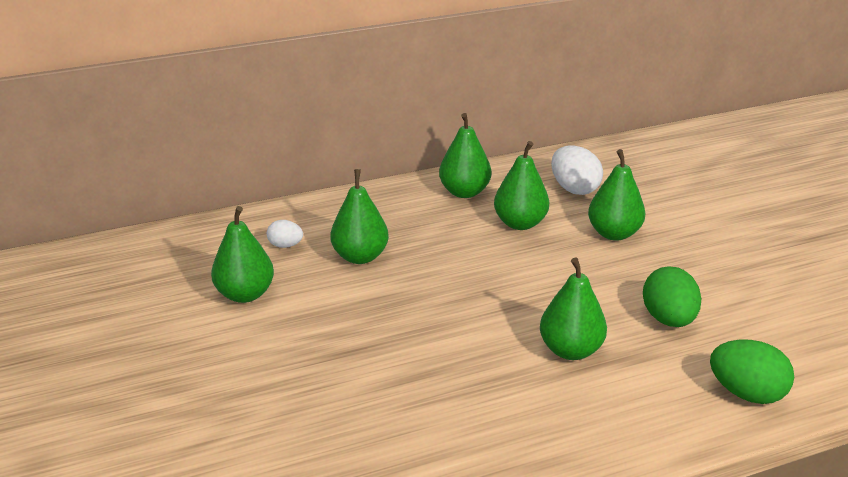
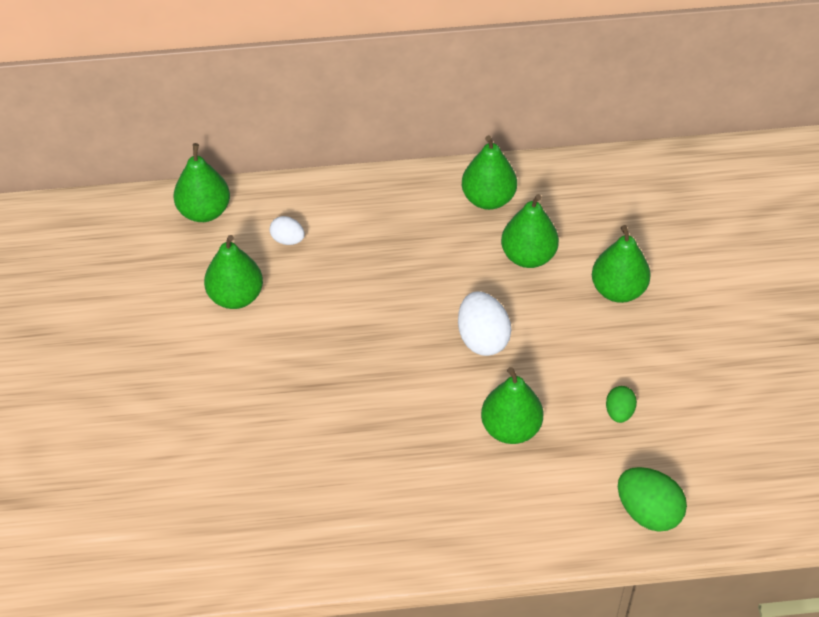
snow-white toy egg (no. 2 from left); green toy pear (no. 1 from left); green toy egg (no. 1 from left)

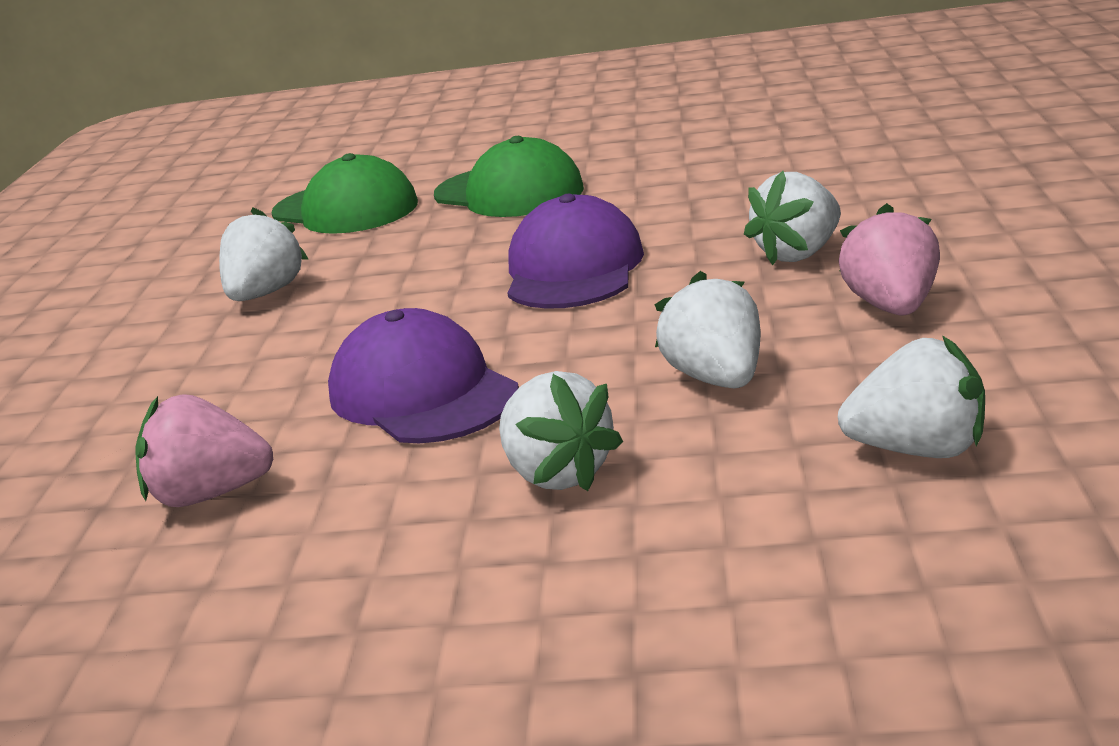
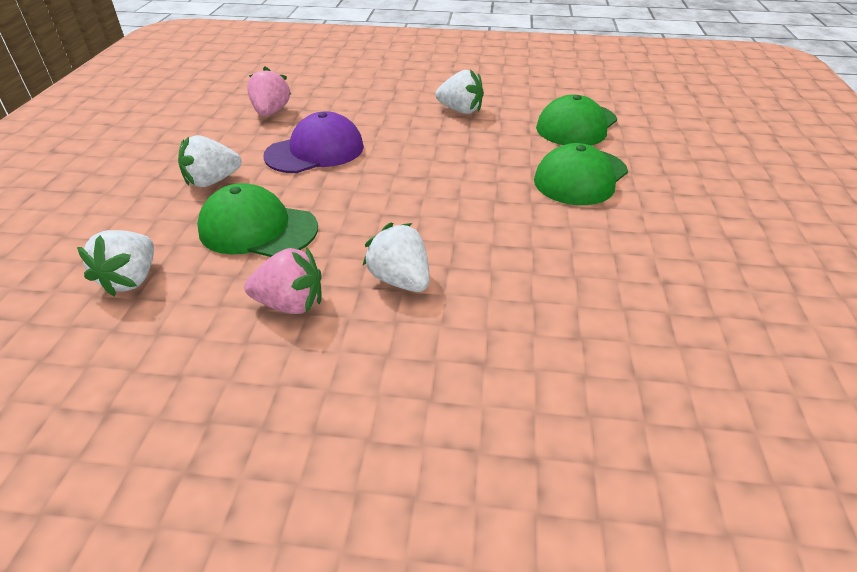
royal purple cap (no. 2 from left in the first image); green cap (no. 1 from left)

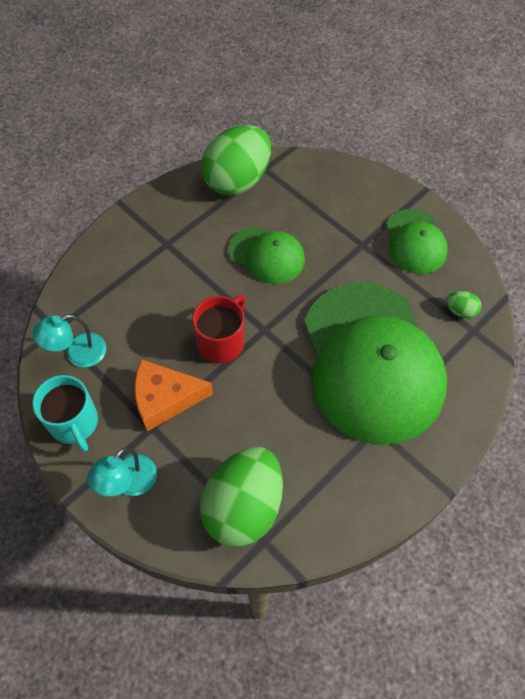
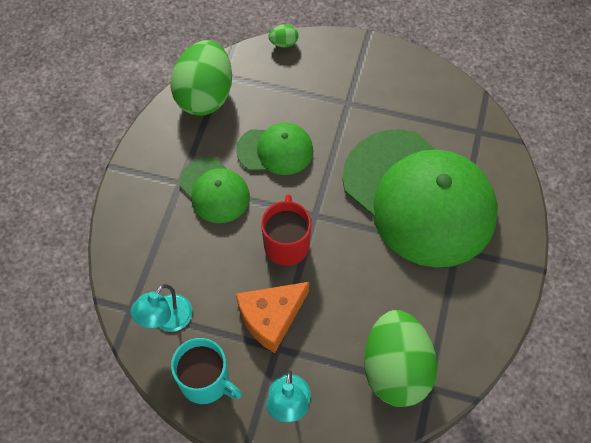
green cap (no. 1 from left); green toy egg (no. 2 from left)

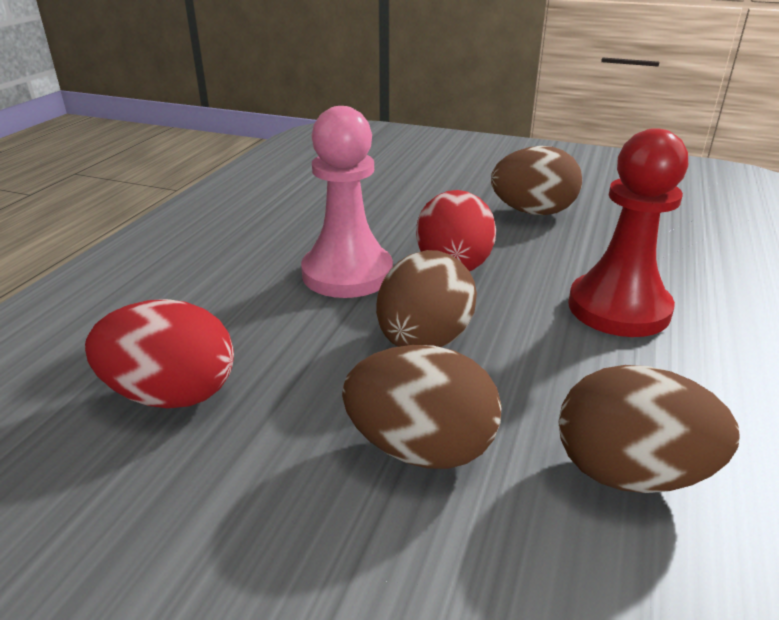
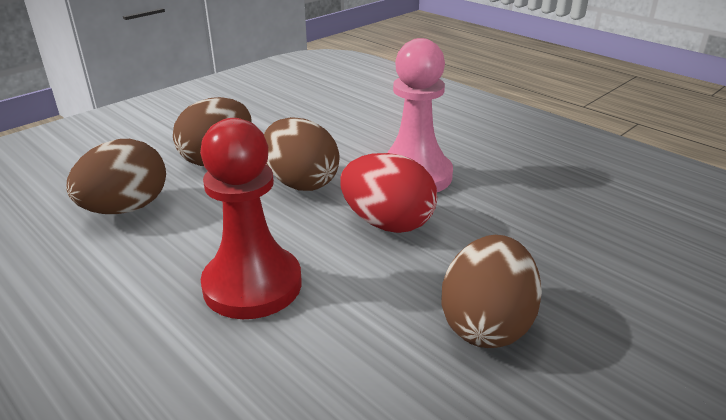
crimson toy egg (no. 1 from left in the first image)

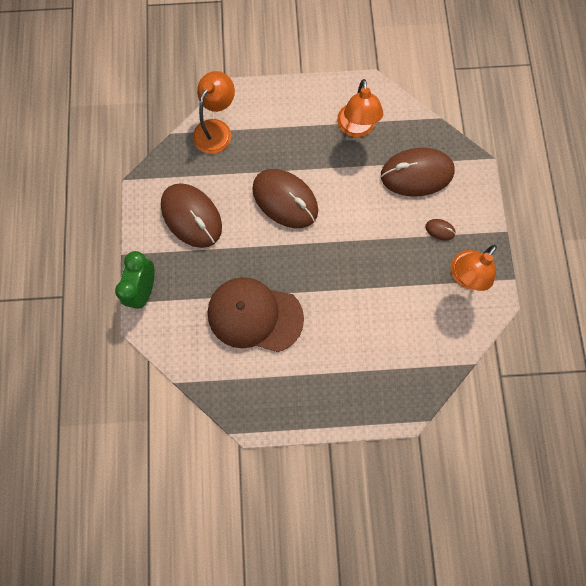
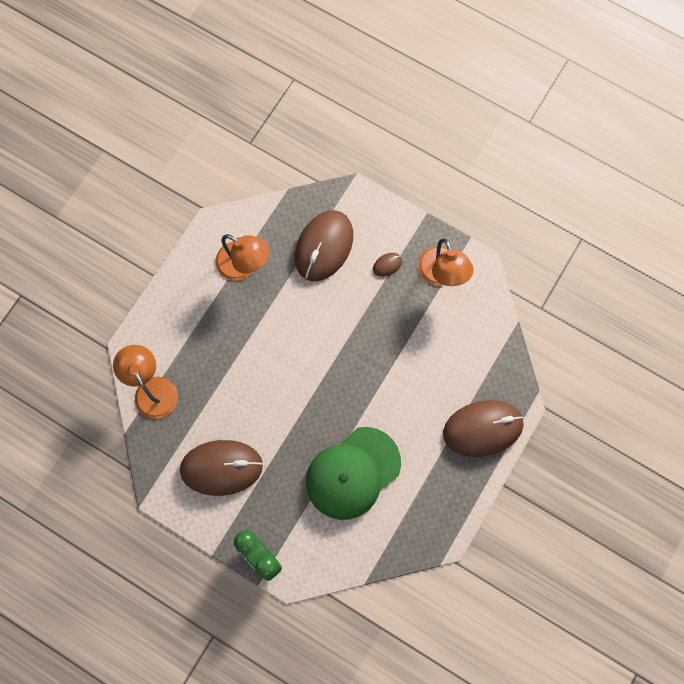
dark brown PC mouse (no. 4 from left); green cap

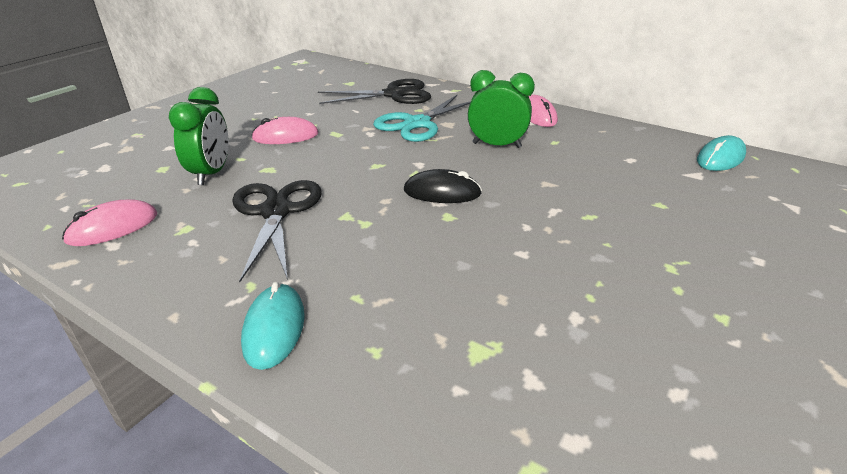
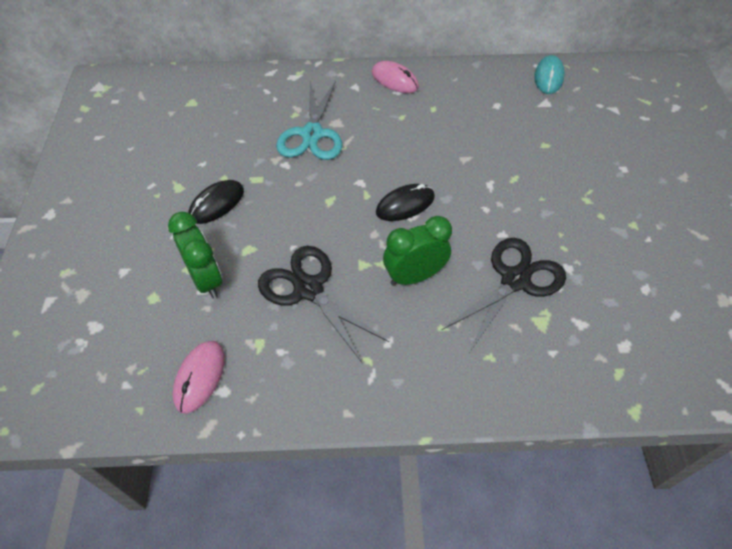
green clock (no. 2 from left); ebony shears (no. 2 from left); ebony PC mouse (no. 1 from left); teal PC mouse (no. 1 from left in the first image)

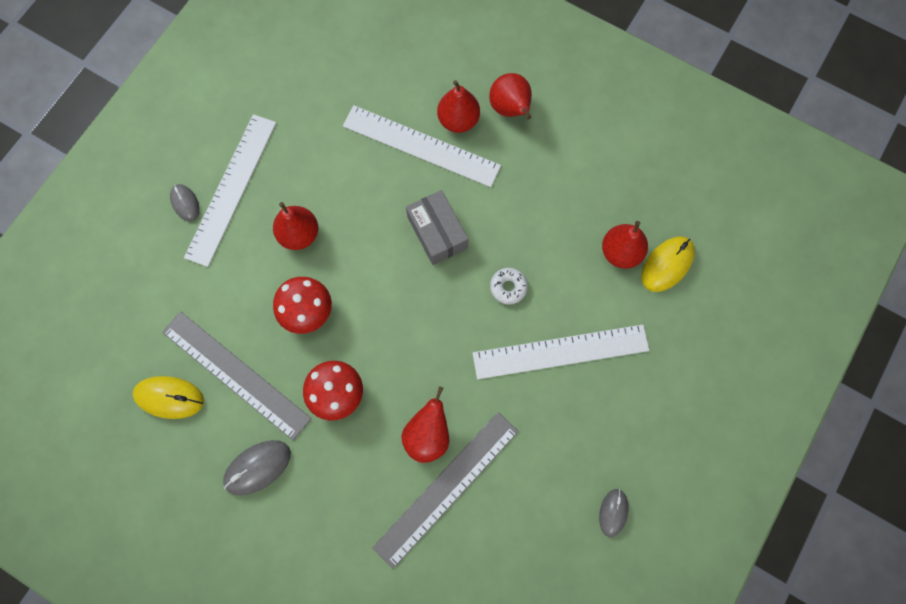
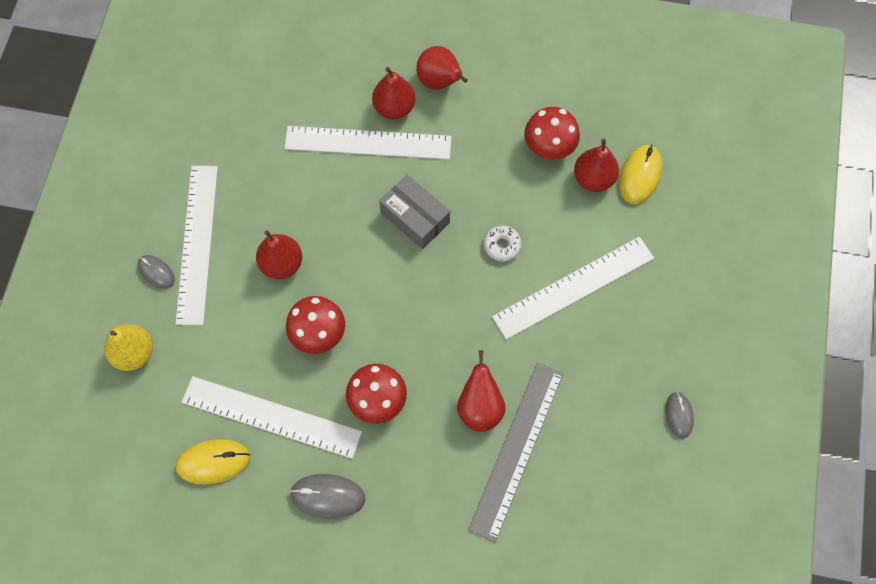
snow-white straightedge (no. 2 from left); grey PC mouse (no. 2 from left); crimson fungus (no. 3 from left); golden toy pear

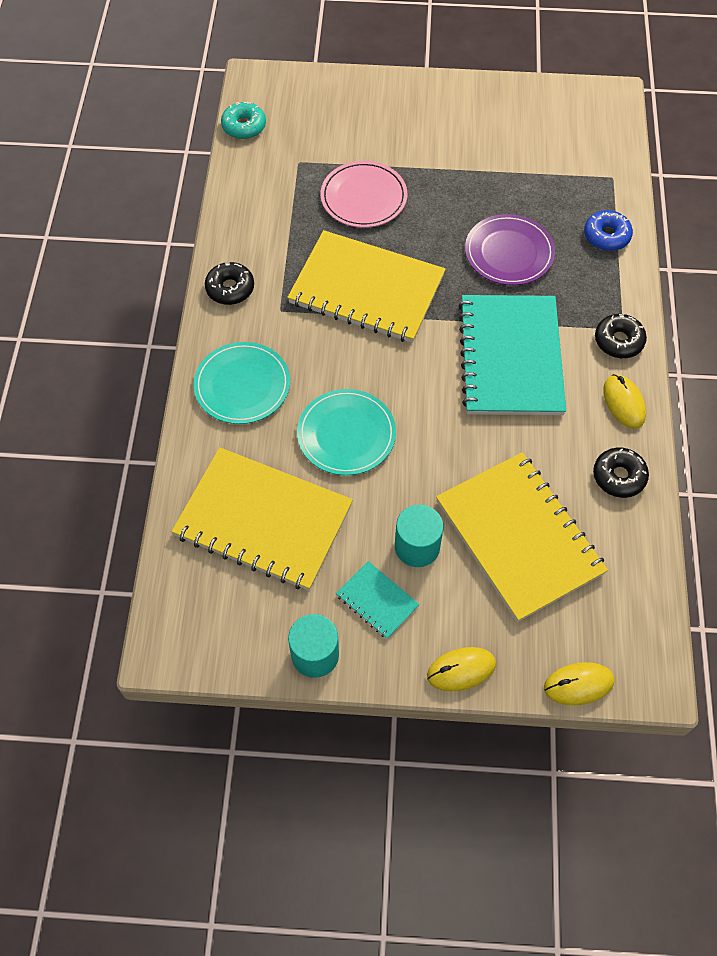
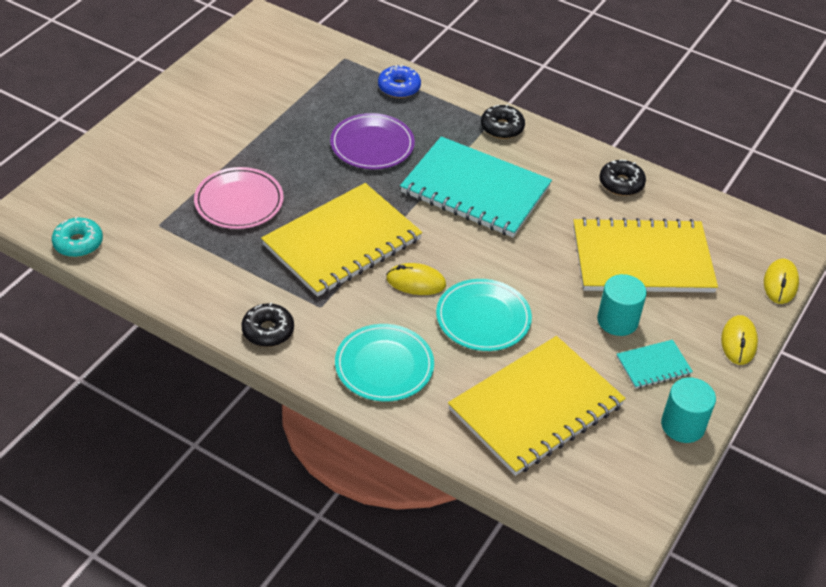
golden PC mouse (no. 1 from left)

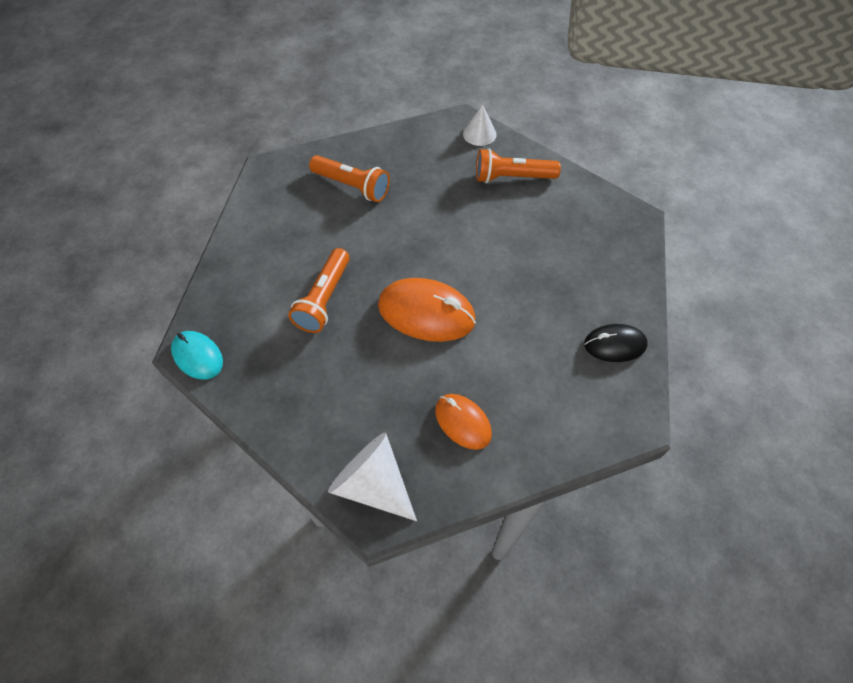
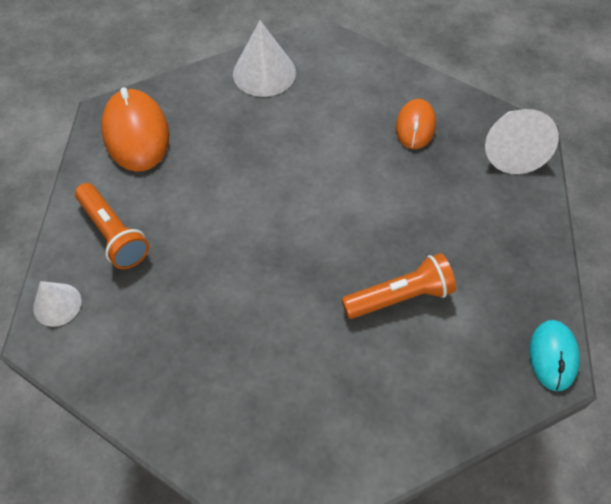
bright orange flashlight (no. 2 from left in the first image); bright orange PC mouse (no. 1 from left); snow-white cone shape (no. 2 from left)

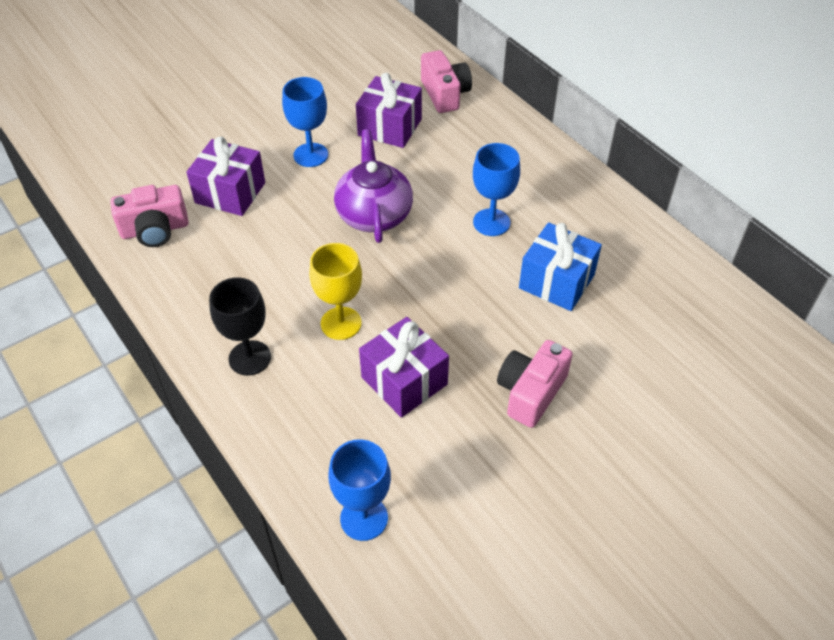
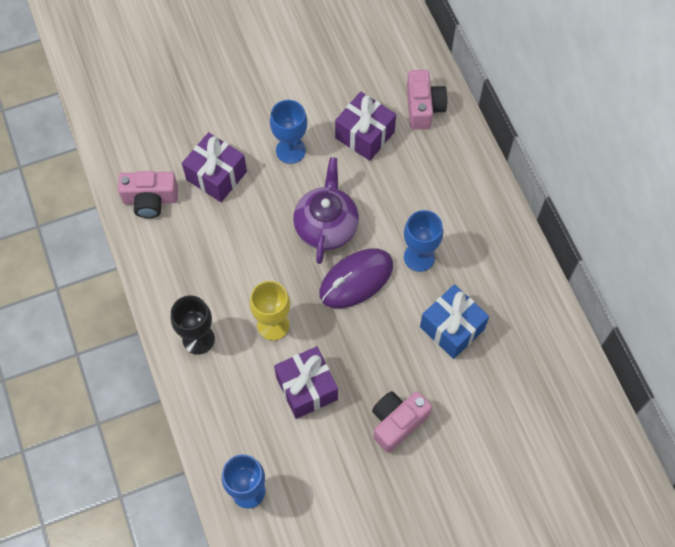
royal purple PC mouse

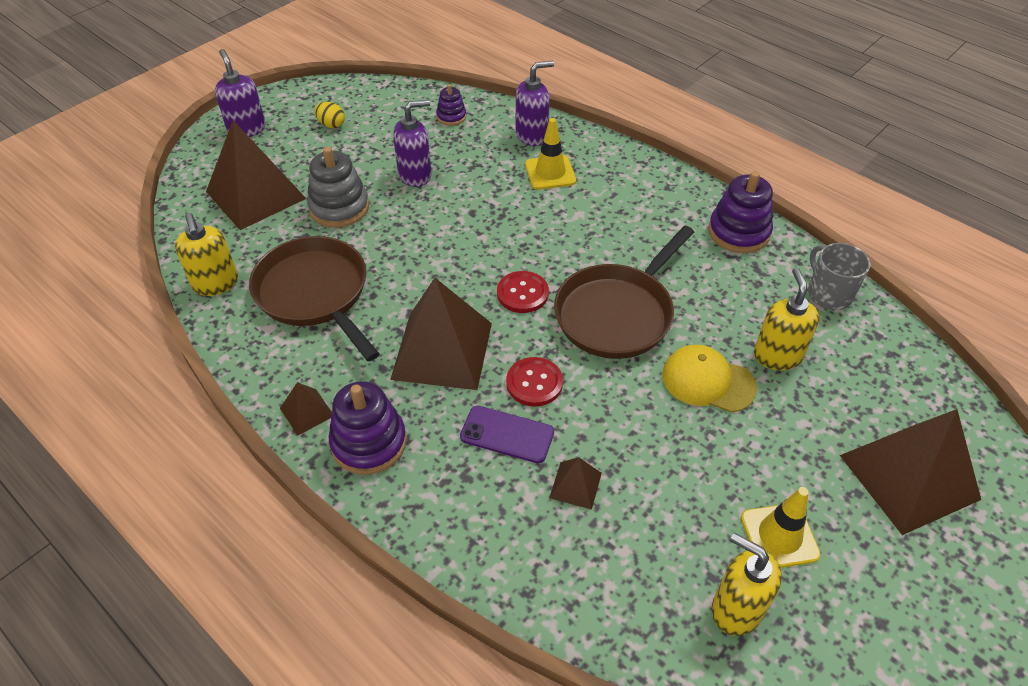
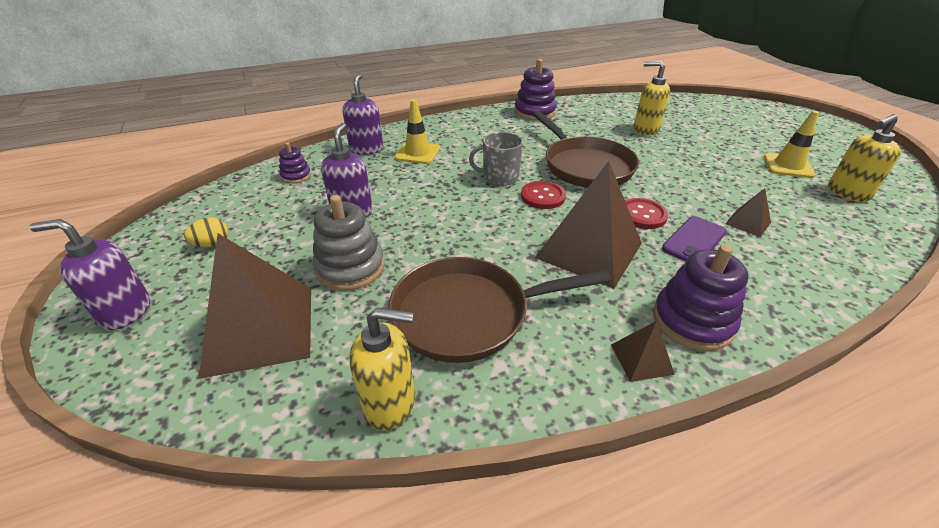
grey tea mug; golden cap; dark brown solid pyramid (no. 5 from left in the first image)

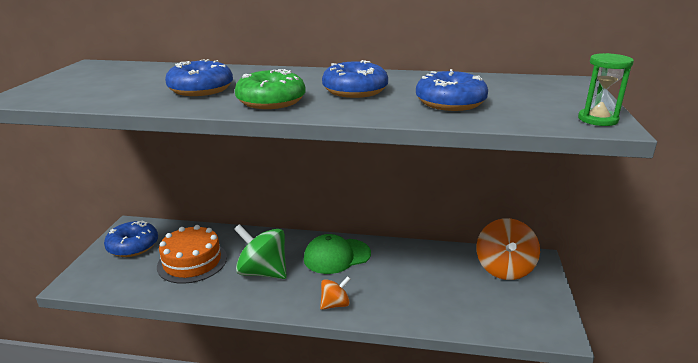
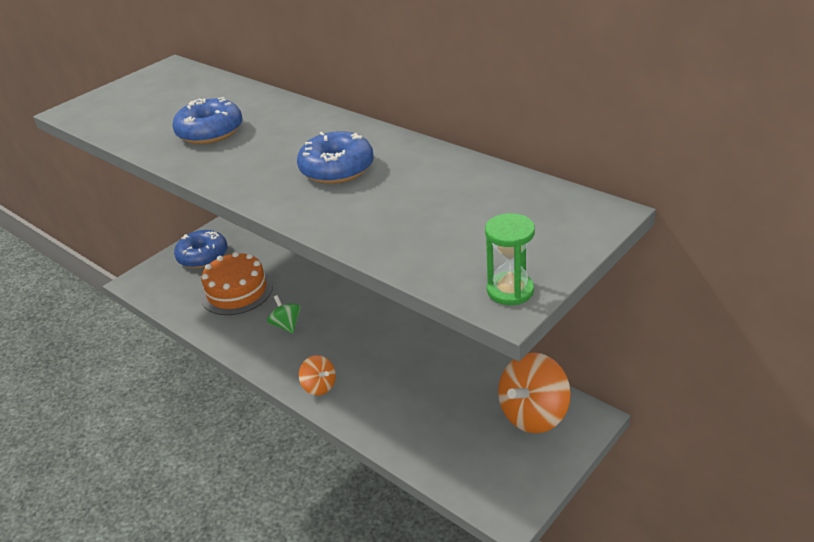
green glazed donut; royal blue glazed donut (no. 4 from left in the first image); green spinning top; green cap; bright orange spinning top (no. 1 from left)

